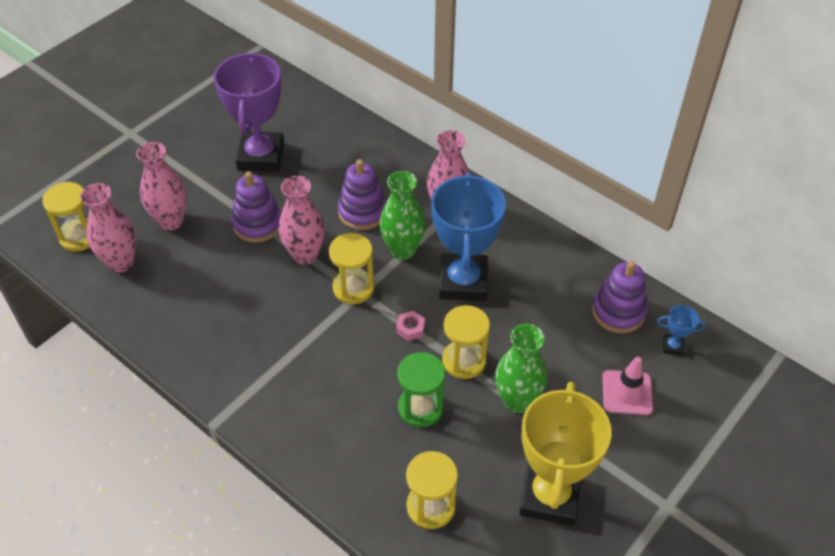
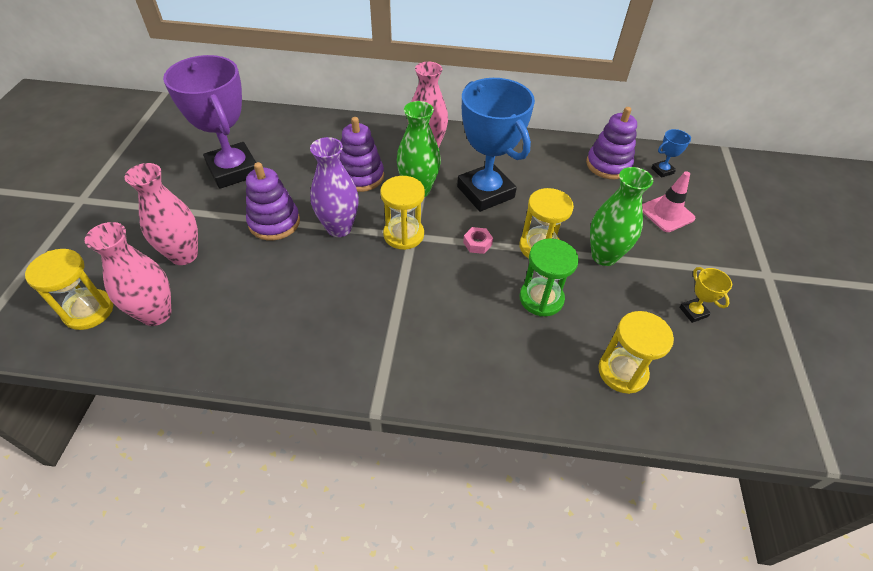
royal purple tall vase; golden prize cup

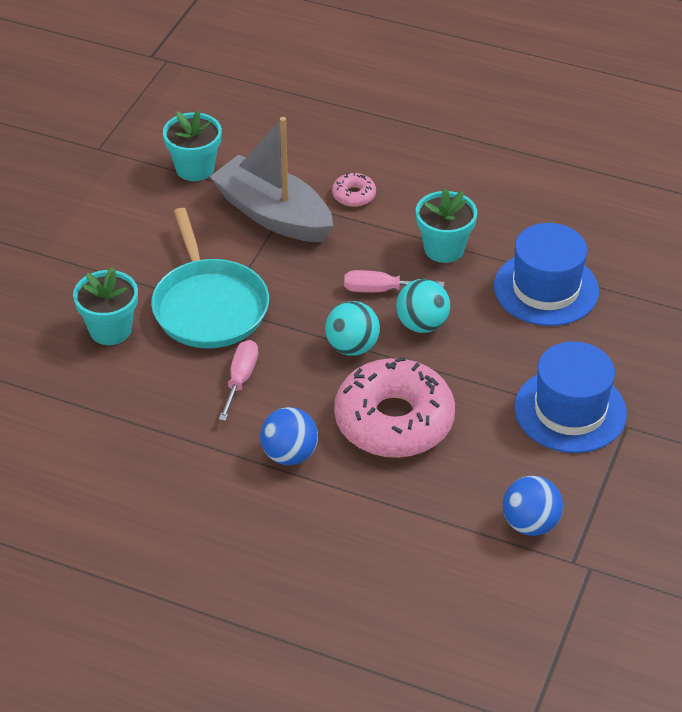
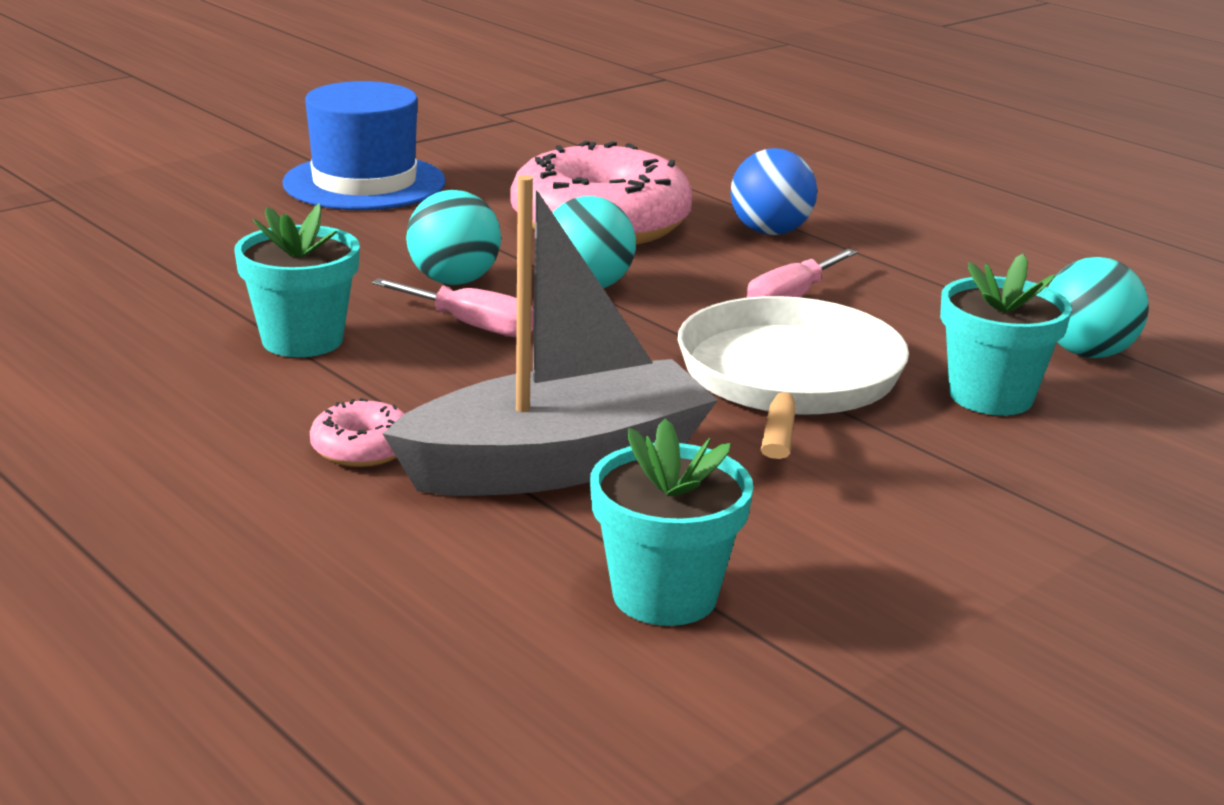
grey boat; snow-white frying pan; royal blue tall hat (no. 1 from left in the first image); royal blue play ball (no. 2 from left in the first image); teal play ball (no. 3 from left)

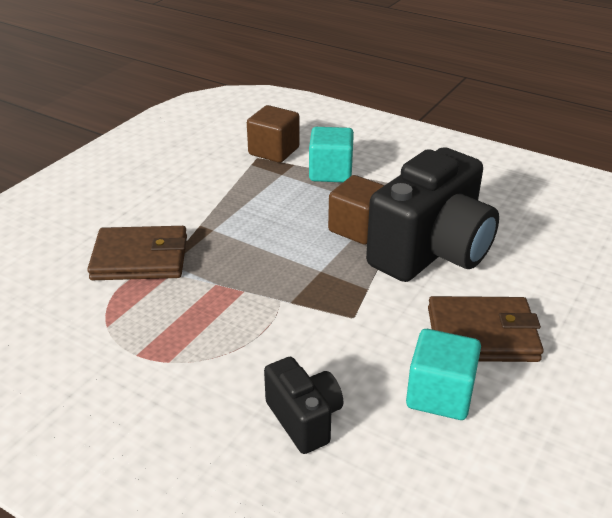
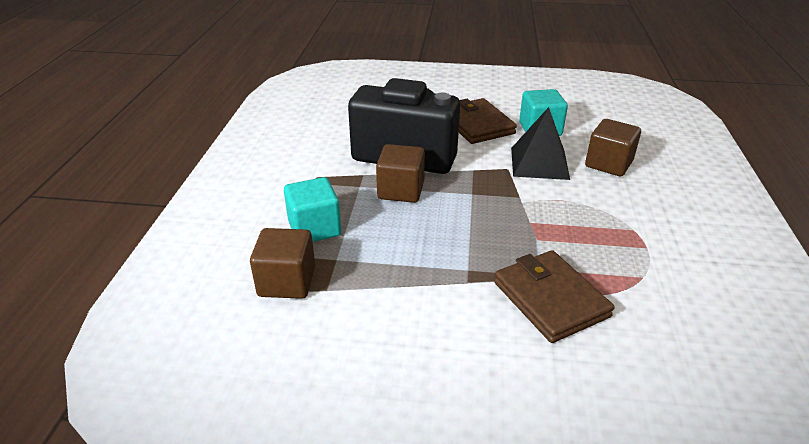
dark brown cube (no. 3 from left); ebony solid pyramid

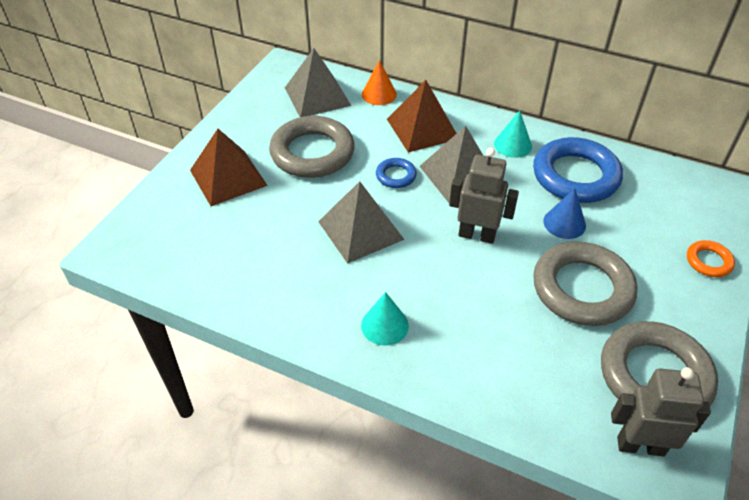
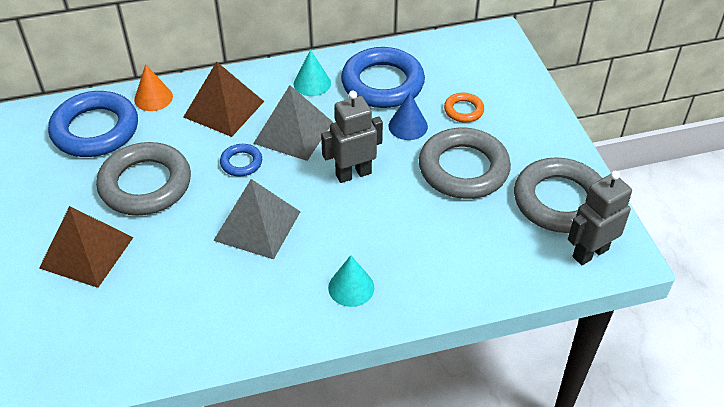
royal blue hoop (no. 1 from left); bright orange hoop

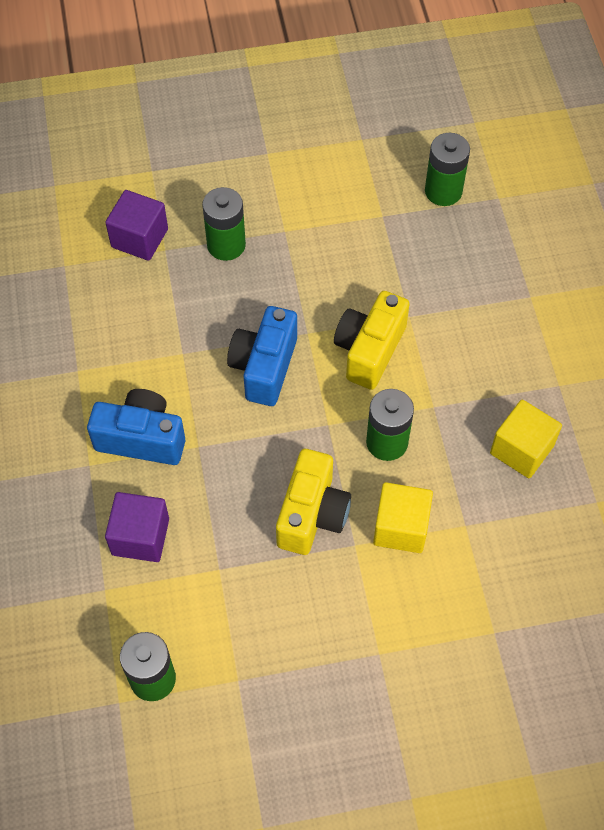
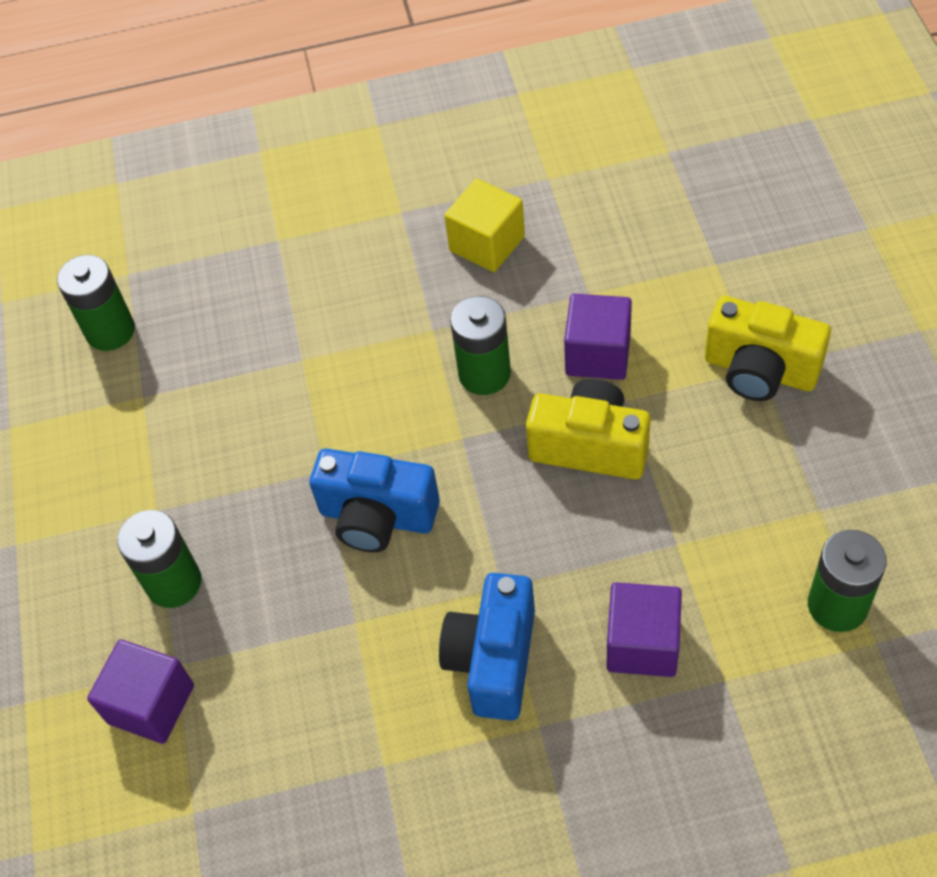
golden photo camera (no. 2 from left); royal purple cube (no. 2 from left)

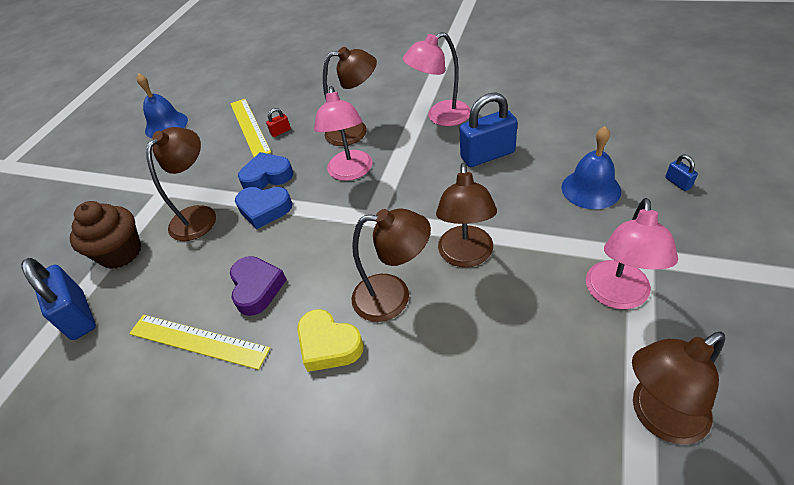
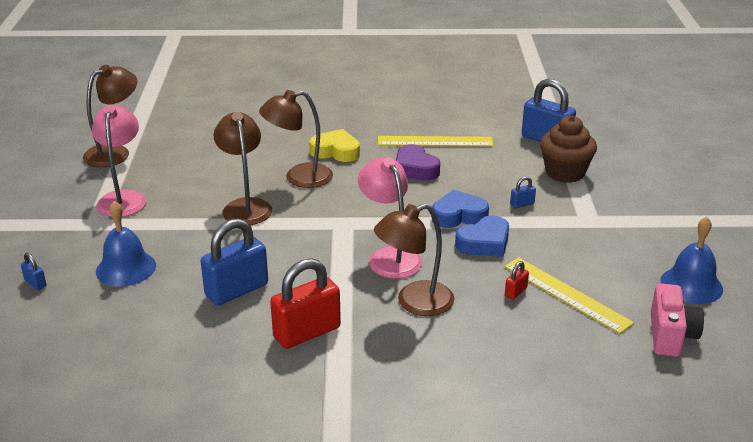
crimson small lock (no. 1 from left); royal blue small lock (no. 3 from left); rosy photo camera

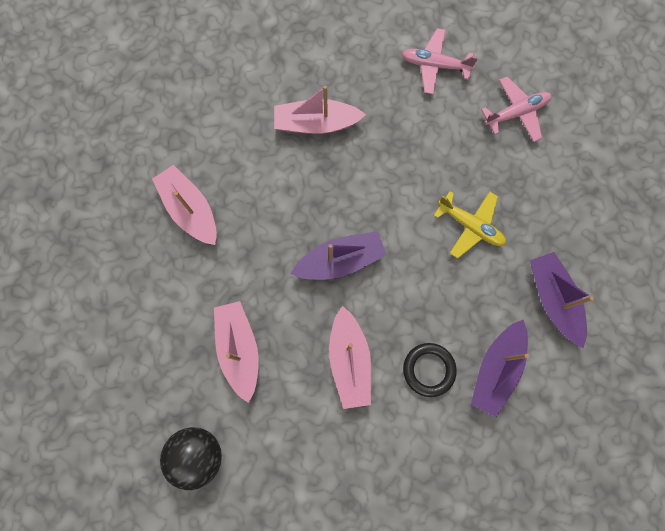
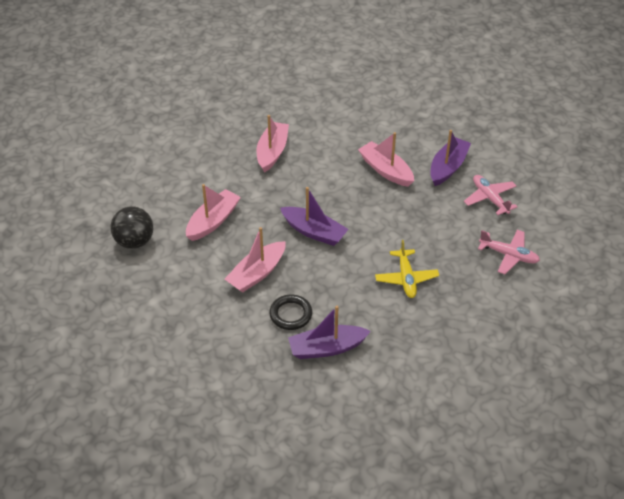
royal purple boat (no. 3 from left)

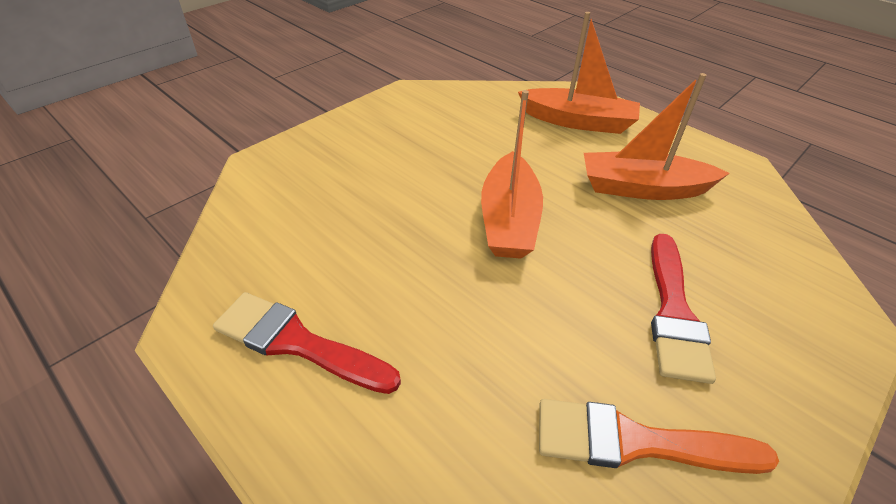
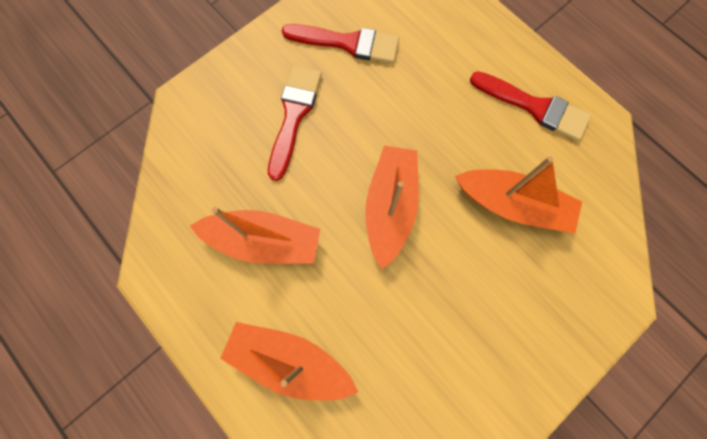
crimson paint brush (no. 2 from left); bright orange boat (no. 4 from left)

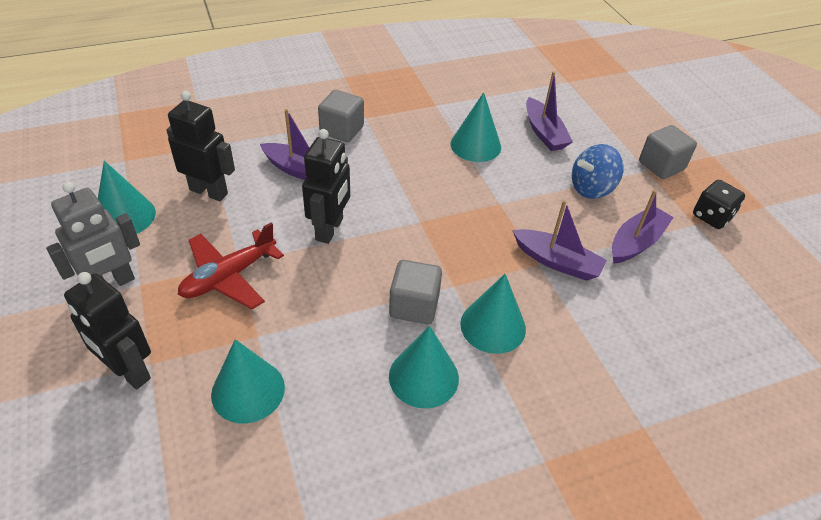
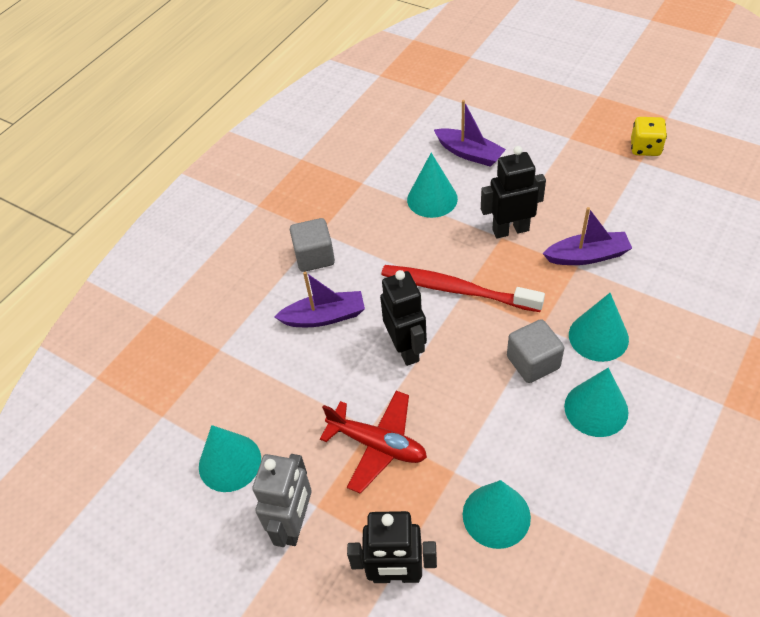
ebony toy robot (no. 3 from left); grey cube (no. 3 from left in the first image); royal blue spinning top; golden dice; royal purple boat (no. 4 from left in the first image); crimson toy plane; crimson dental brush

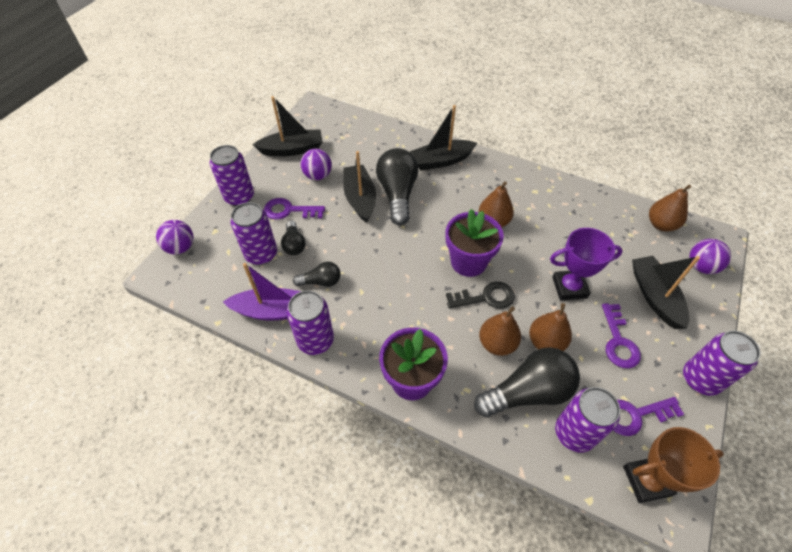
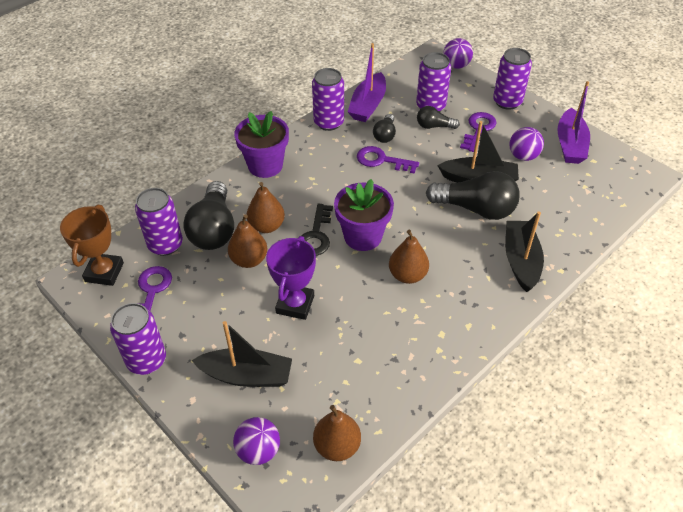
royal purple boat (no. 2 from left); royal purple door key (no. 2 from left)

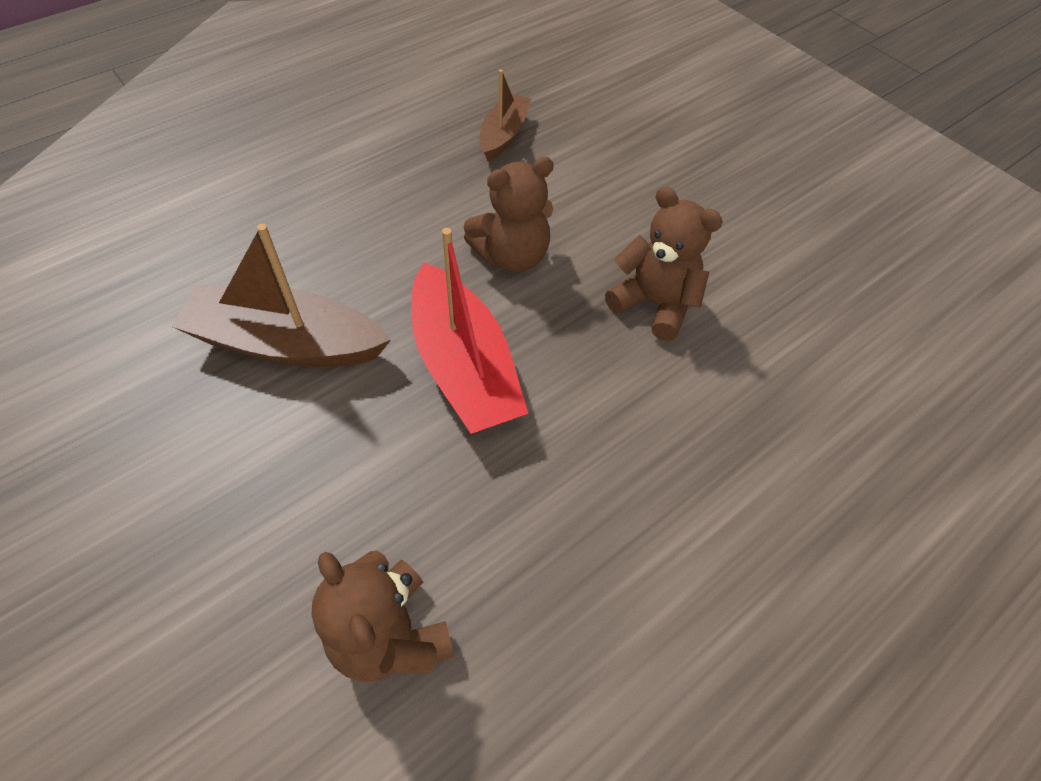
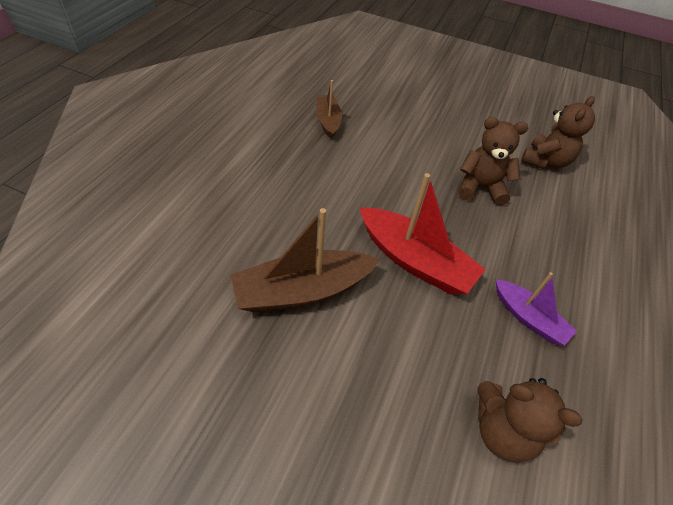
dark brown teddy bear (no. 3 from left); royal purple boat

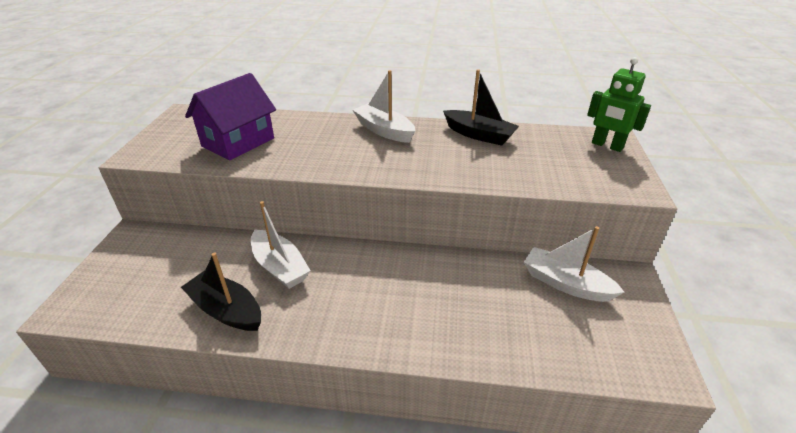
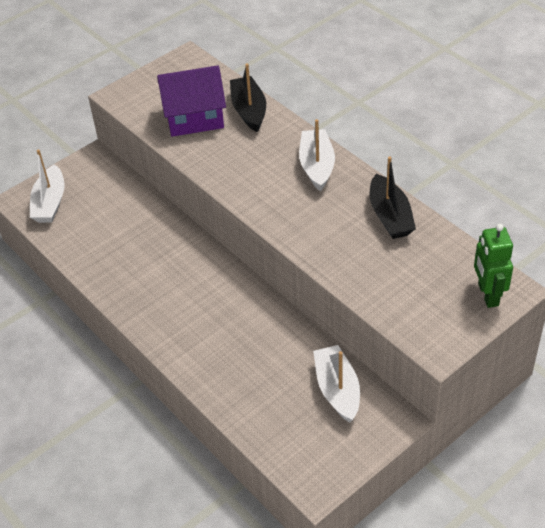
snow-white boat (no. 1 from left); ebony boat (no. 1 from left)

